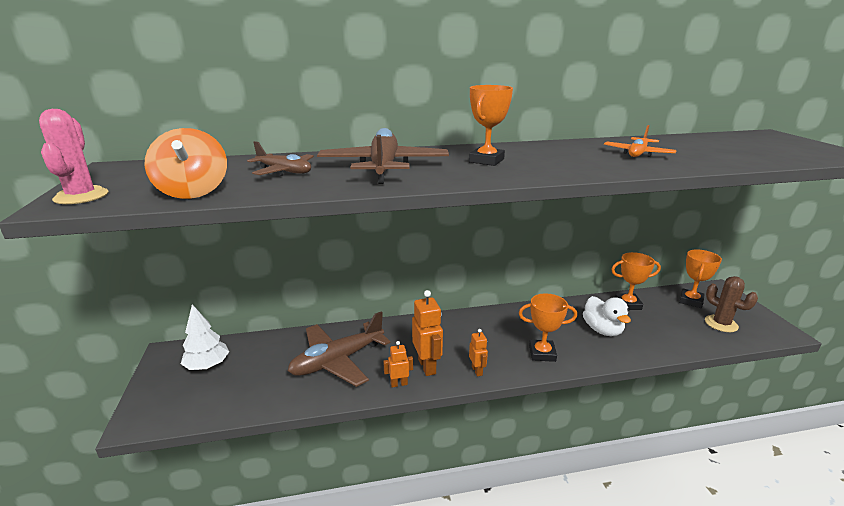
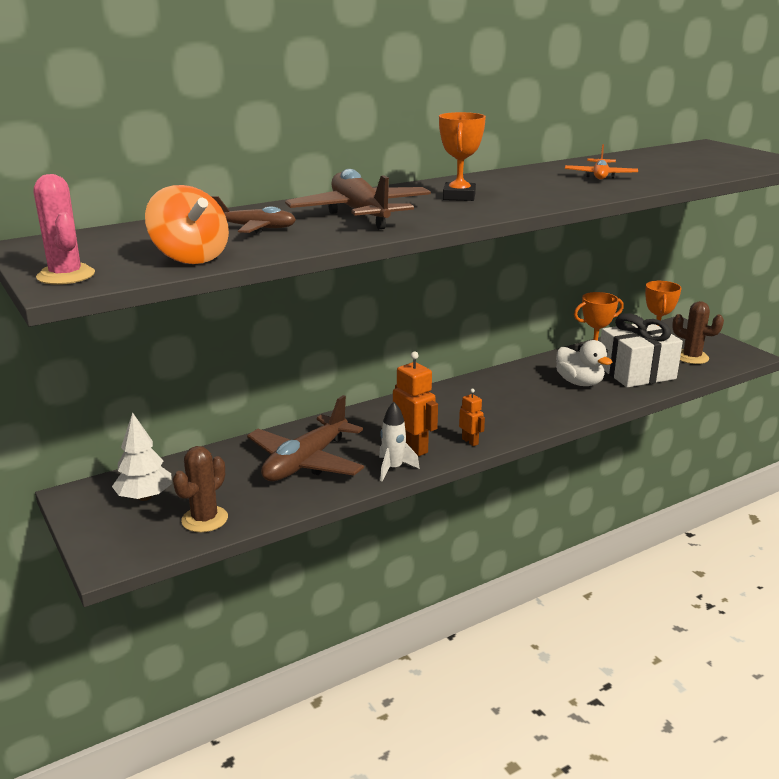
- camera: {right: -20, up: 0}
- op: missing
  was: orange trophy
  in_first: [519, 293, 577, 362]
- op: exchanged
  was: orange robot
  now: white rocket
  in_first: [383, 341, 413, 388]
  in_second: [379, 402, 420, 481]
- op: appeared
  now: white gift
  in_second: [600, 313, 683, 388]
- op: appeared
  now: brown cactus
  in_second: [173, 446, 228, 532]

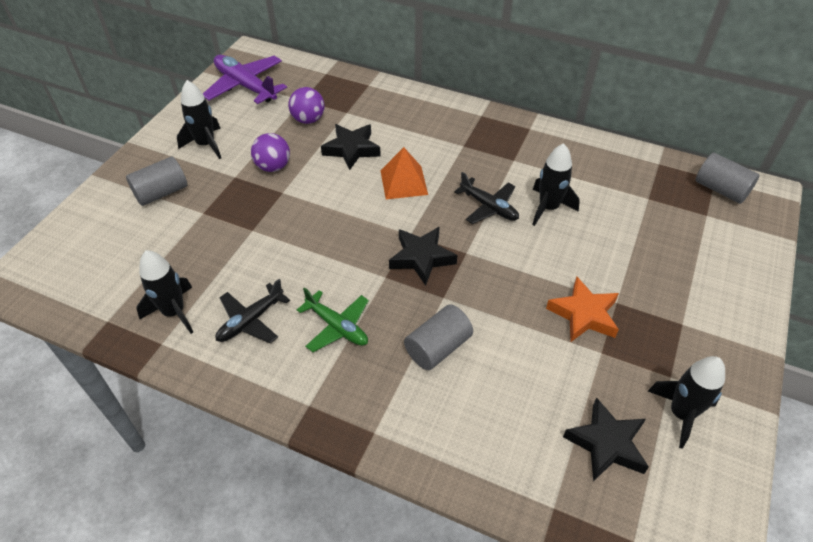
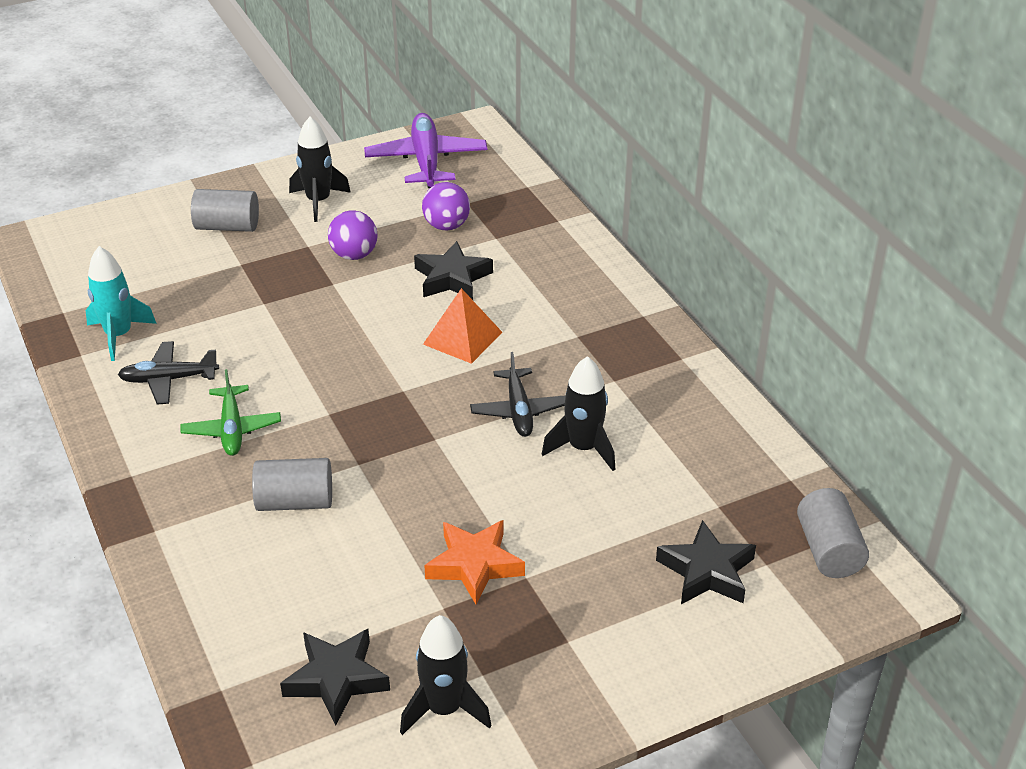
- camera: {right: 40, up: -10}
- op: relocated
  was: black star
  in_first: [389, 227, 457, 286]
  in_second: [656, 520, 756, 604]
- op: colour
  was: black rocket
  now: turquoise rocket
  in_first: [137, 250, 193, 334]
  in_second: [86, 246, 157, 361]

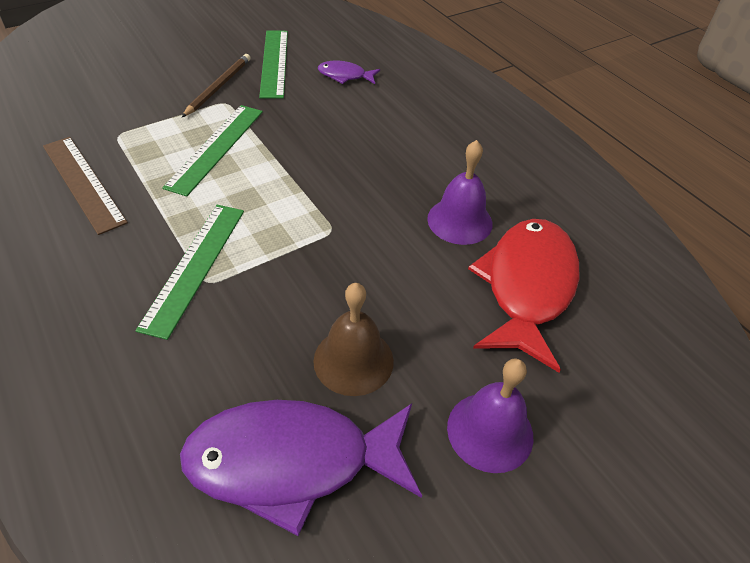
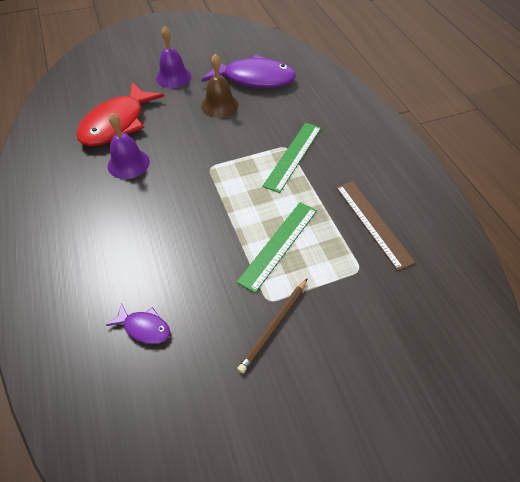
- camera: {right: -165, up: 5}
- op: missing
  was: green ruler
  in_first: [259, 30, 288, 99]

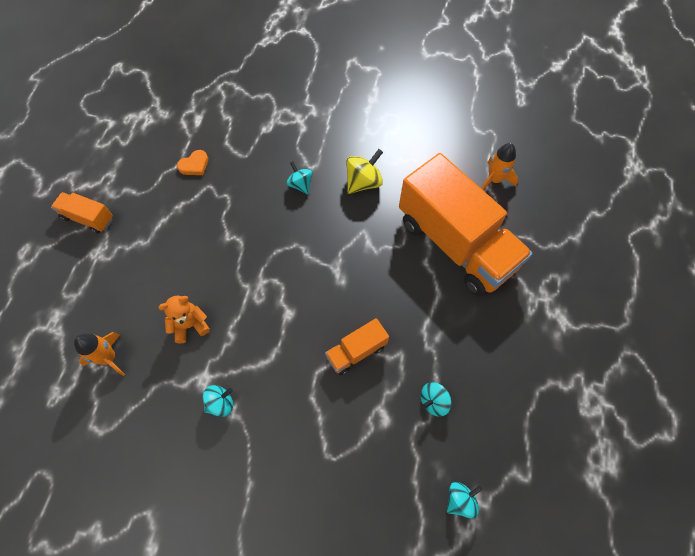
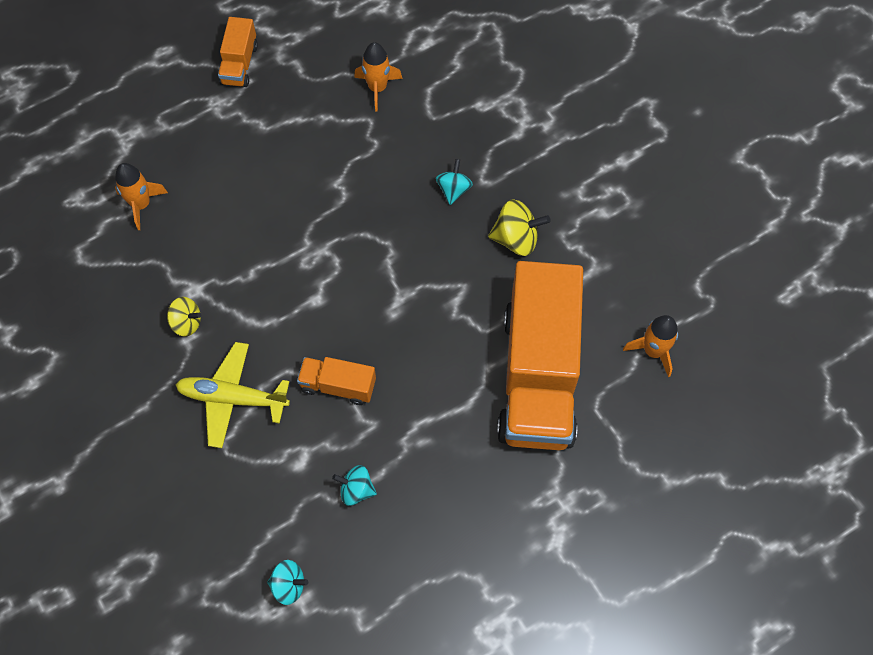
- camera: {right: 45, up: 0}
- op: exchanged
  was: orange heart
  now: orange rocket
  in_first: [177, 150, 208, 175]
  in_second: [354, 42, 402, 111]
- op: spun
  was: orange truck
  in_first: [51, 192, 113, 234]
  in_second: [218, 17, 258, 87]
  clockwise: -150
- op: missing
  was: orange teddy bear
  in_first: [158, 296, 210, 343]
- op: colour
  was: turquoise spinning top
  now: yellow spinning top
  in_first: [203, 385, 233, 417]
  in_second: [167, 297, 201, 337]
- op: appeared
  now: yellow plane
  in_second: [176, 342, 290, 448]

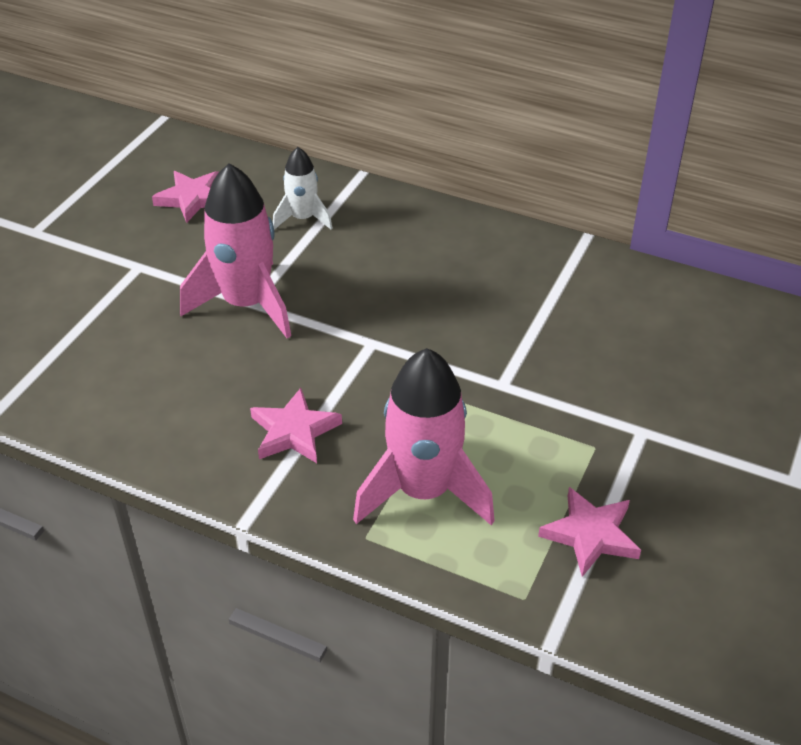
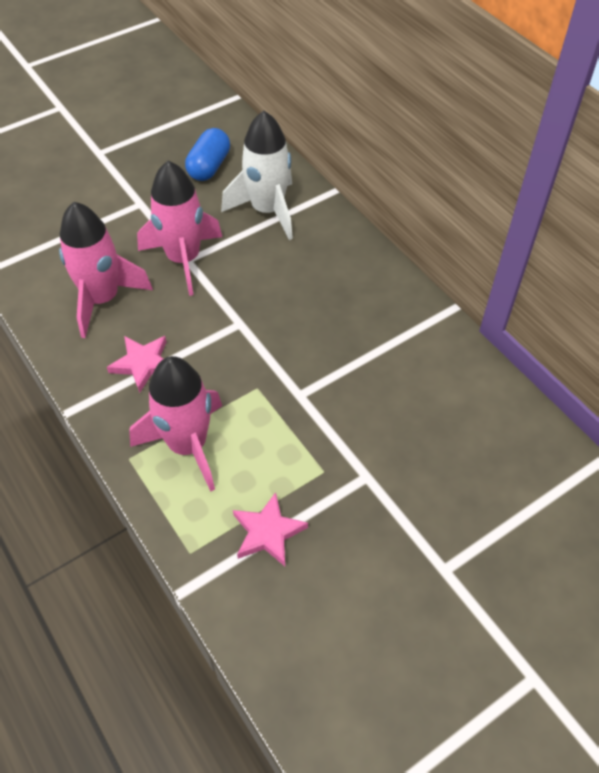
- camera: {right: 30, up: 10}
- op: size
  was: white rocket
  in_first: [273, 147, 332, 230]
  in_second: [221, 111, 293, 240]
  ratio: 1.82
- op: exchanged
  was: pink star
  now: blue capsule
  in_first: [152, 171, 219, 223]
  in_second: [185, 128, 230, 181]
- op: appeared
  now: pink rocket
  in_second: [59, 202, 153, 338]

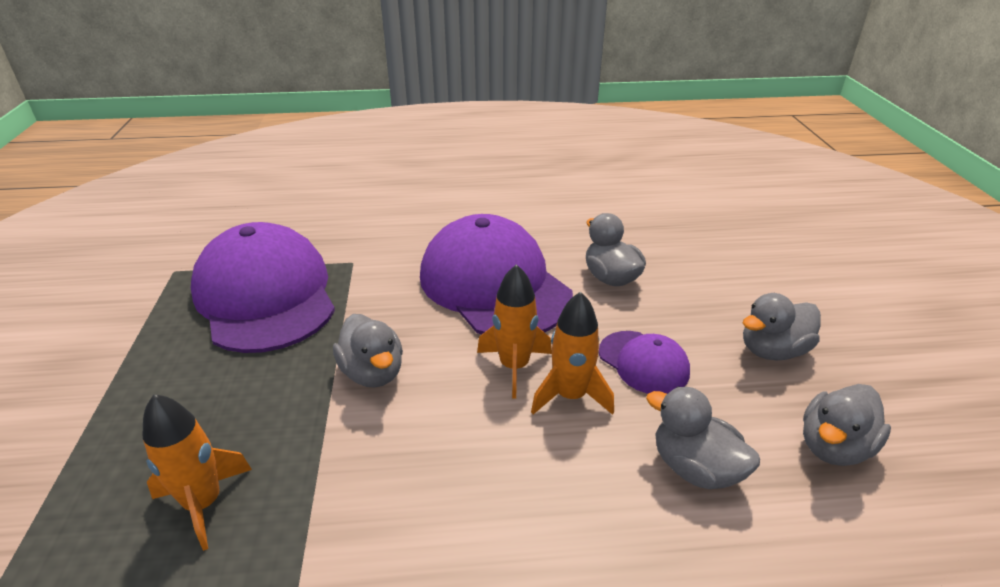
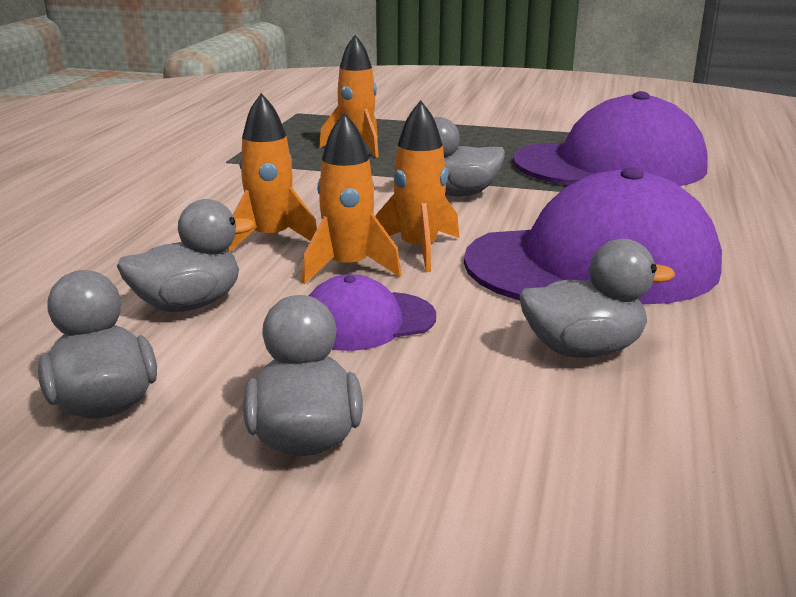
- camera: {right: 110, up: -10}
- op: appeared
  now: orange rocket
  in_second: [227, 93, 317, 252]

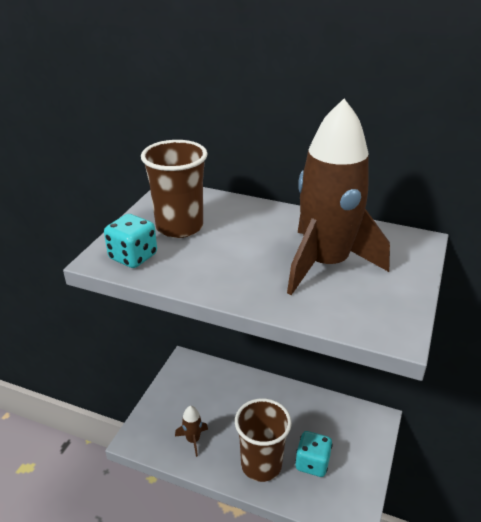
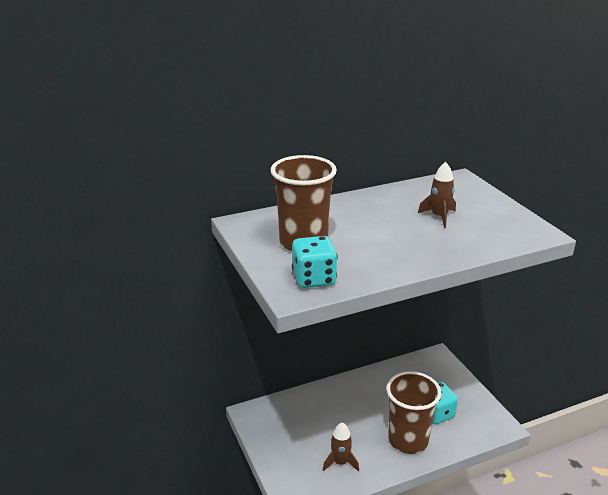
- camera: {right: -45, up: -5}
- op: size
  was: brown rocket
  in_first: [287, 99, 390, 295]
  in_second: [418, 162, 456, 228]
  ratio: 0.41

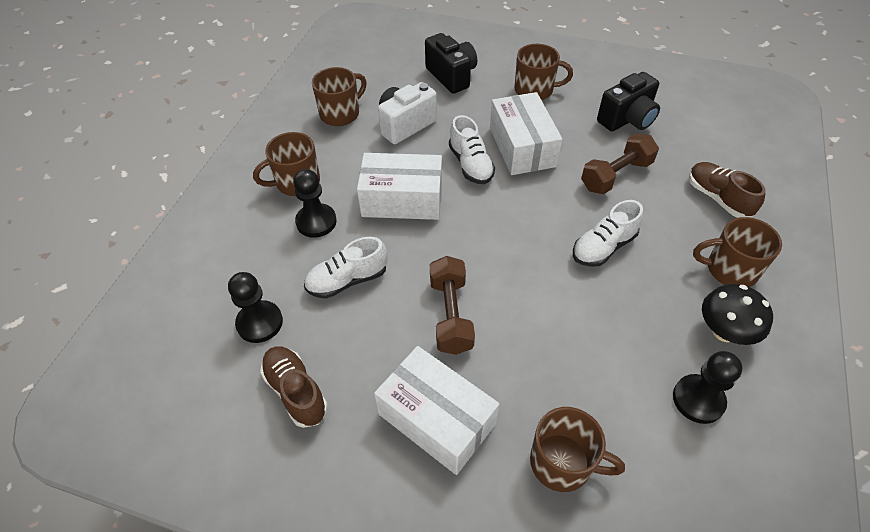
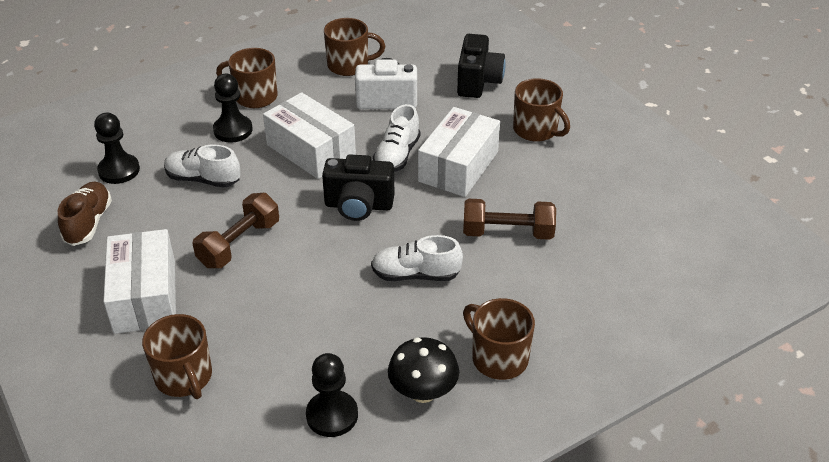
- camera: {right: 40, up: -10}
- op: relocated
  was: black camera
  in_first: [597, 72, 660, 131]
  in_second: [322, 154, 395, 221]
- op: missing
  was: brown shoe
  in_first: [689, 162, 766, 218]

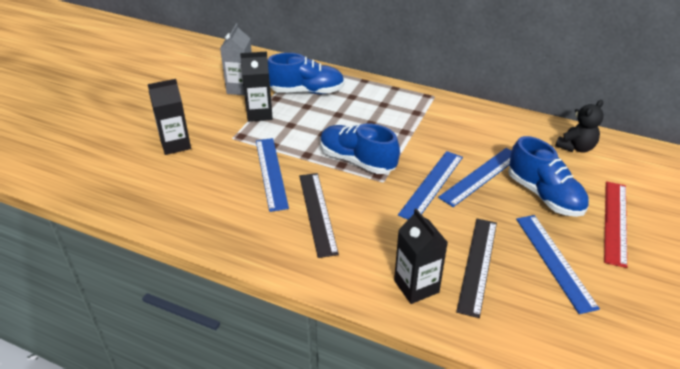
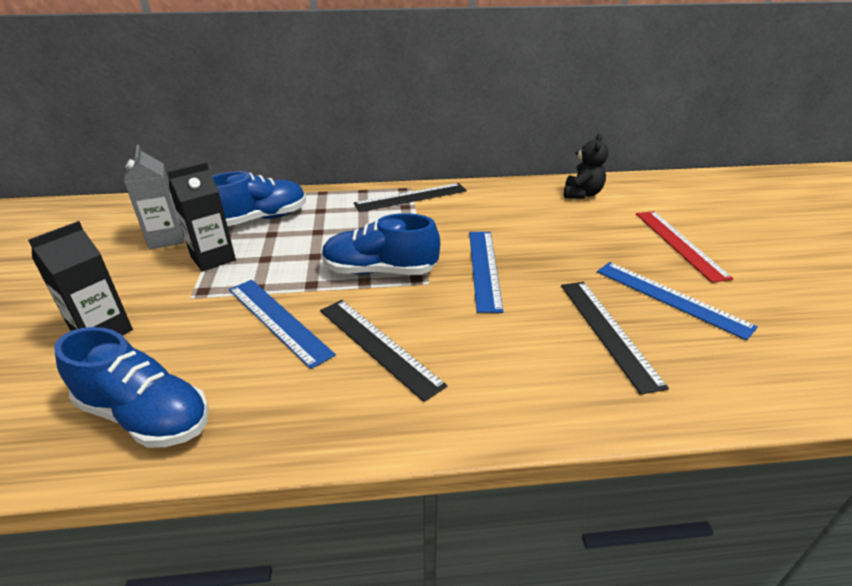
- camera: {right: -30, up: -5}
- op: relocated
  was: blue shoe
  in_first: [508, 136, 589, 217]
  in_second: [54, 327, 209, 448]
- op: missing
  was: blue ruler
  in_first: [438, 148, 512, 207]
- op: missing
  was: black carton
  in_first: [394, 208, 448, 304]
- op: appeared
  now: black ruler
  in_second: [354, 183, 467, 212]

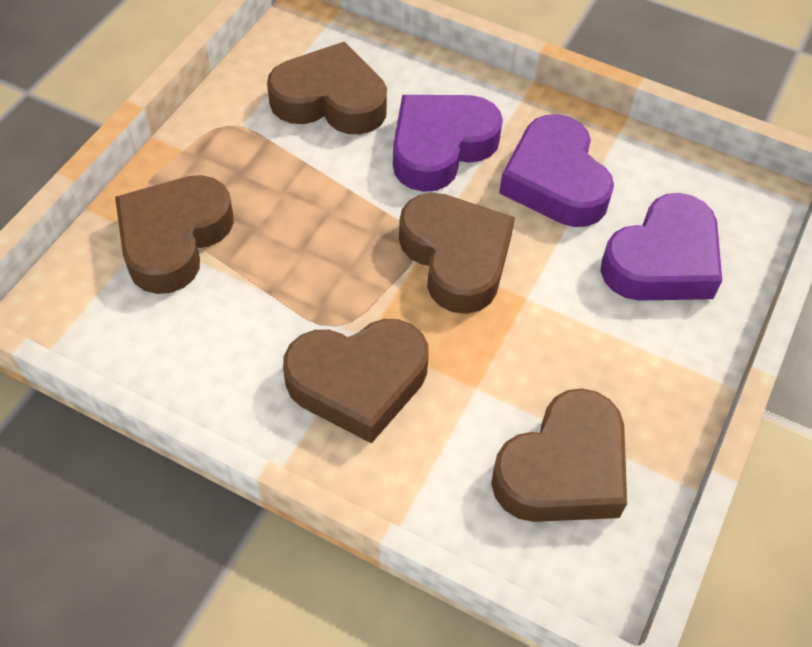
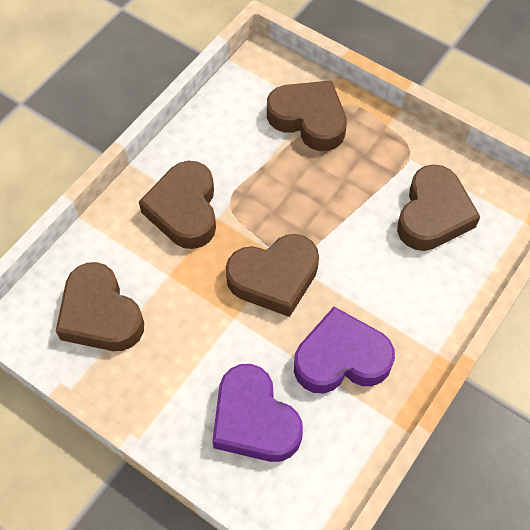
- camera: {right: 100, up: 5}
- op: missing
  was: purple heart
  in_first: [393, 95, 503, 192]

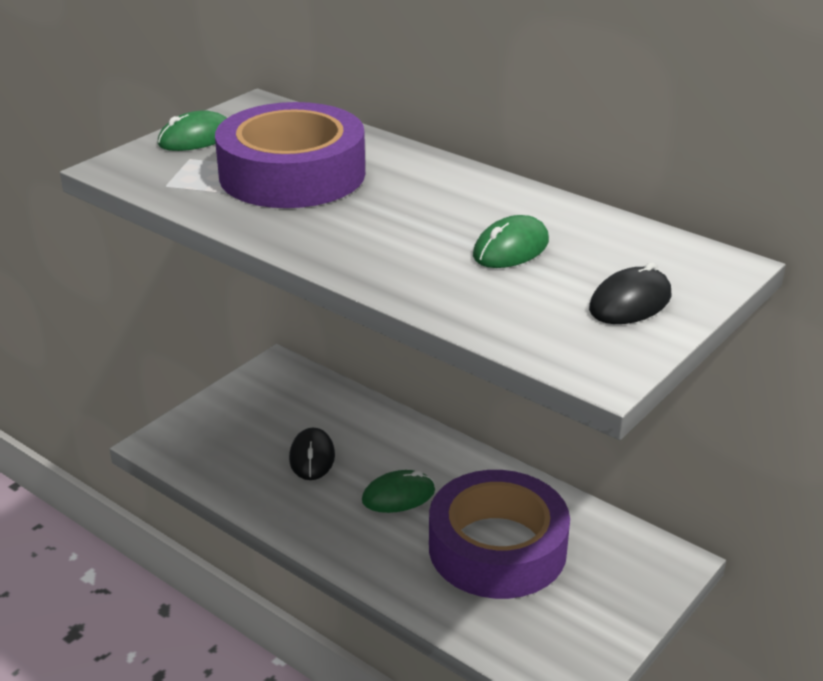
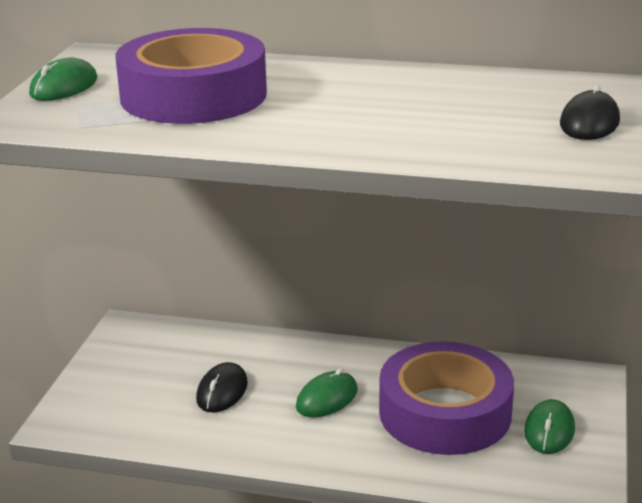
- camera: {right: -25, up: -5}
- op: relocated
  was: green mouse
  in_first: [473, 215, 549, 268]
  in_second: [524, 399, 575, 454]
- op: spun
  was: black mouse
  in_first: [289, 428, 335, 480]
  in_second: [196, 362, 248, 413]
  clockwise: 45

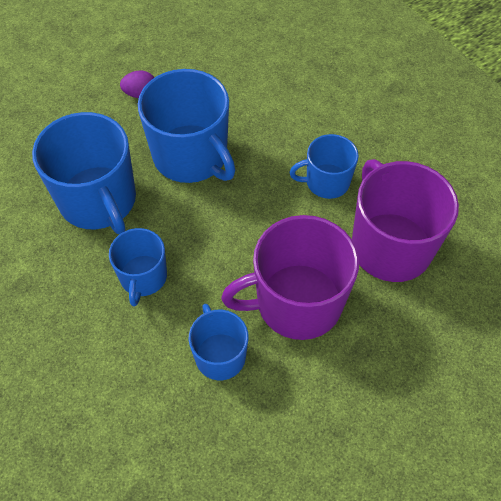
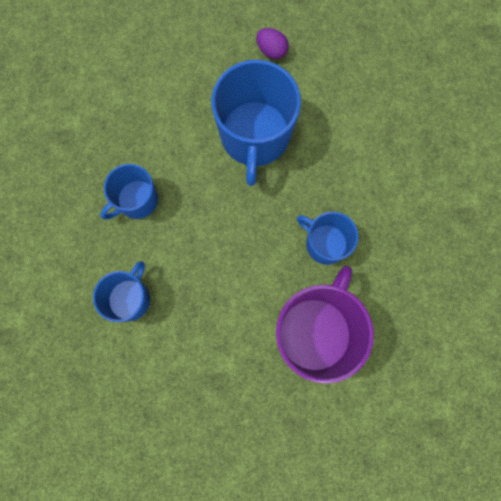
- camera: {right: 45, up: 20}
- op: missing
  was: blue mug
  in_first: [32, 112, 136, 234]
- op: missing
  was: purple mug
  in_first: [221, 215, 359, 340]

